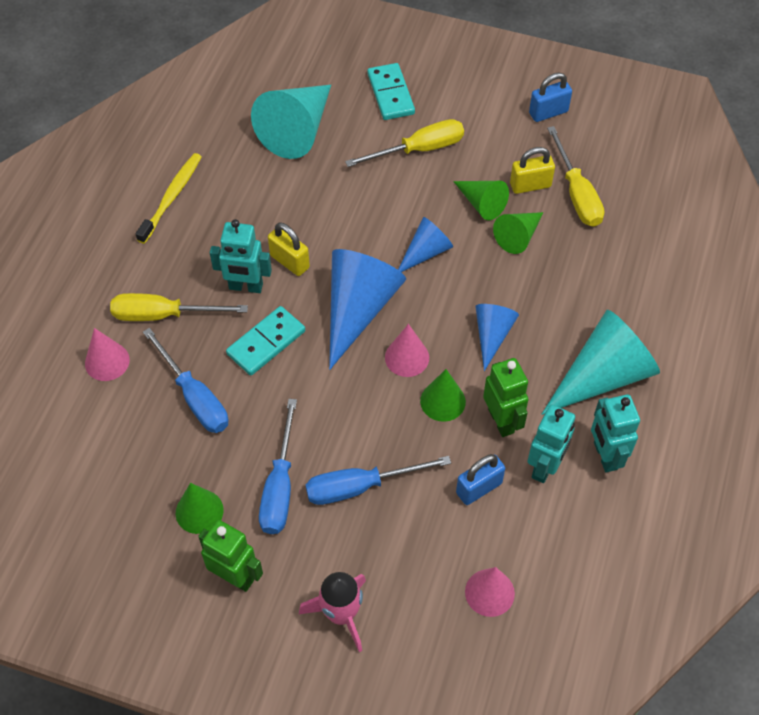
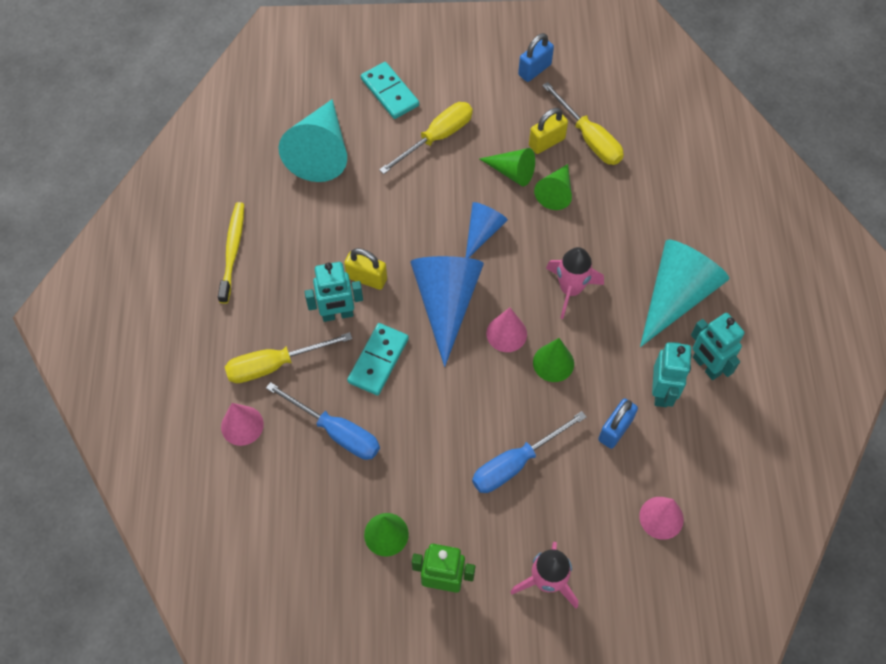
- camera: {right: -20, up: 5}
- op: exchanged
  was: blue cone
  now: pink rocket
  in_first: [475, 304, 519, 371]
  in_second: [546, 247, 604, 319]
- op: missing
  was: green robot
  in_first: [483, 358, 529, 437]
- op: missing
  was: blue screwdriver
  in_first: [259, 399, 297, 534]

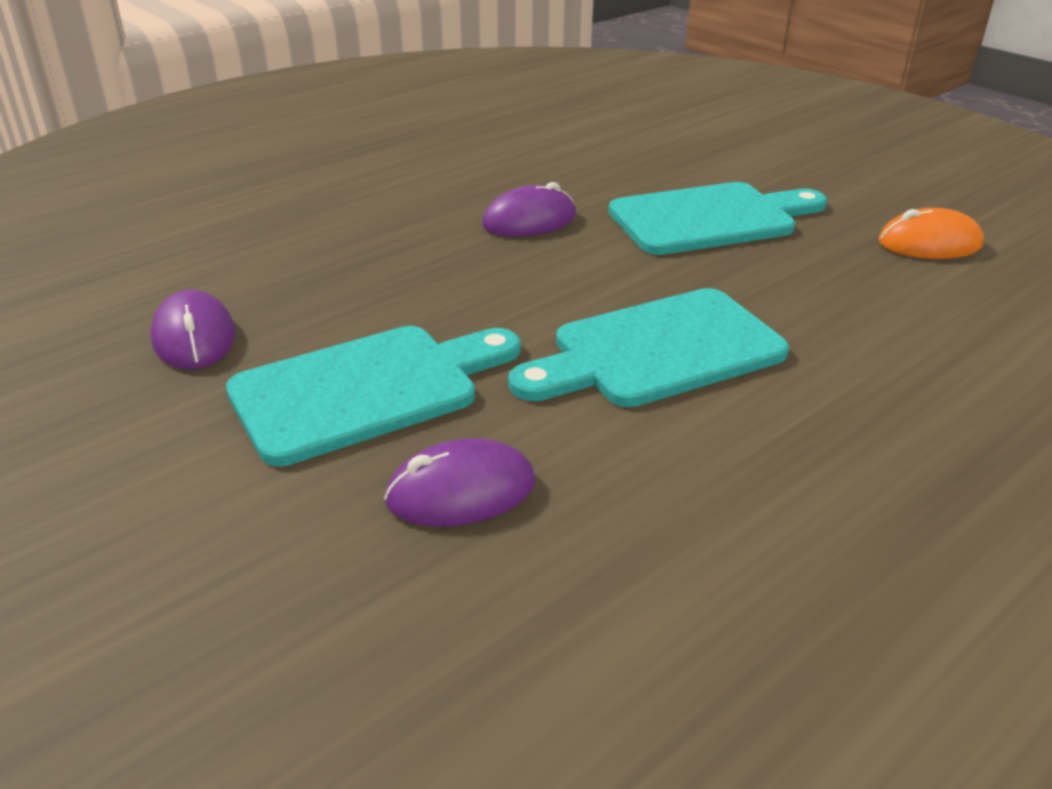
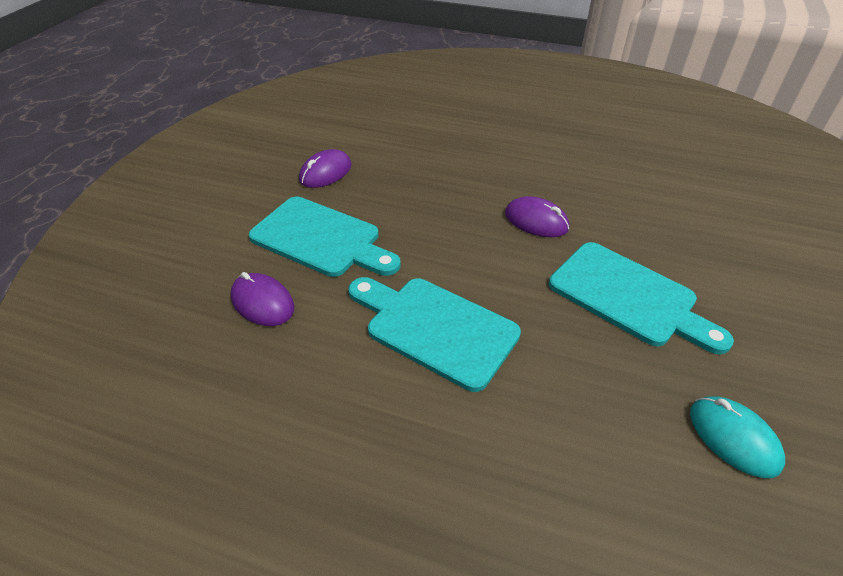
- camera: {right: 60, up: 10}
- op: colour
  was: orange mouse
  now: turquoise mouse
  in_first: [878, 208, 984, 259]
  in_second: [690, 396, 785, 478]

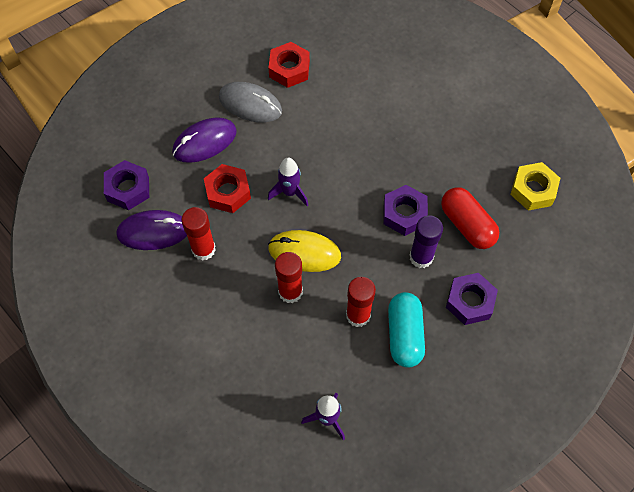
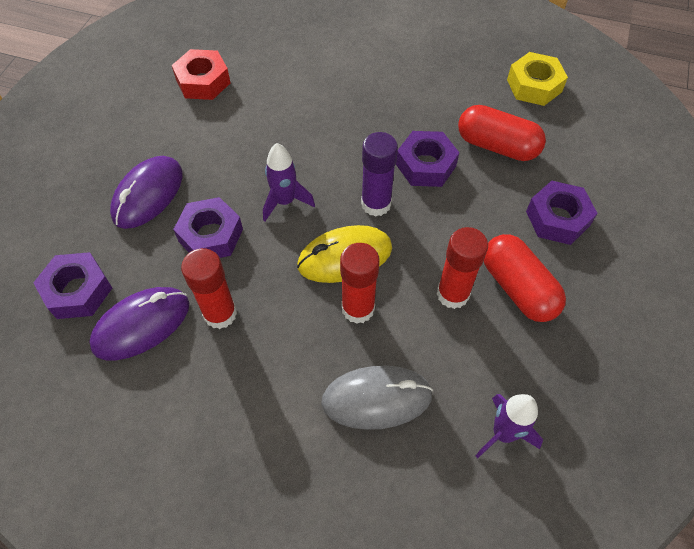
- camera: {right: -30, up: -5}
- op: relocated
  was: grey mouse
  in_first: [219, 82, 282, 122]
  in_second: [321, 366, 433, 430]
- op: colour
  was: red nut
  now: purple nut
  in_first: [204, 164, 251, 213]
  in_second: [173, 197, 243, 258]
- op: relocated
  was: purple glue stick
  in_first: [410, 215, 443, 268]
  in_second: [361, 132, 398, 217]
- op: colour
  was: turquoise capsule
  now: red capsule
  in_first: [388, 292, 425, 368]
  in_second: [484, 234, 566, 322]

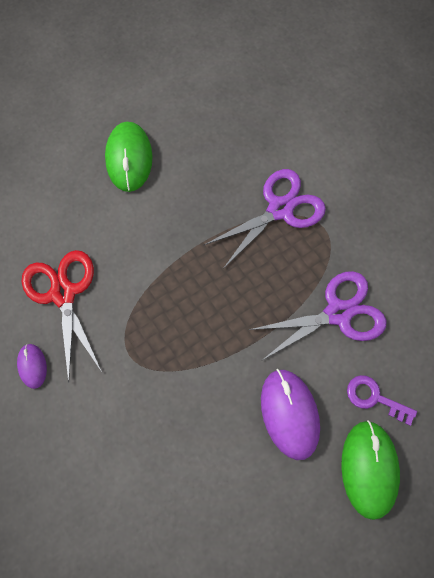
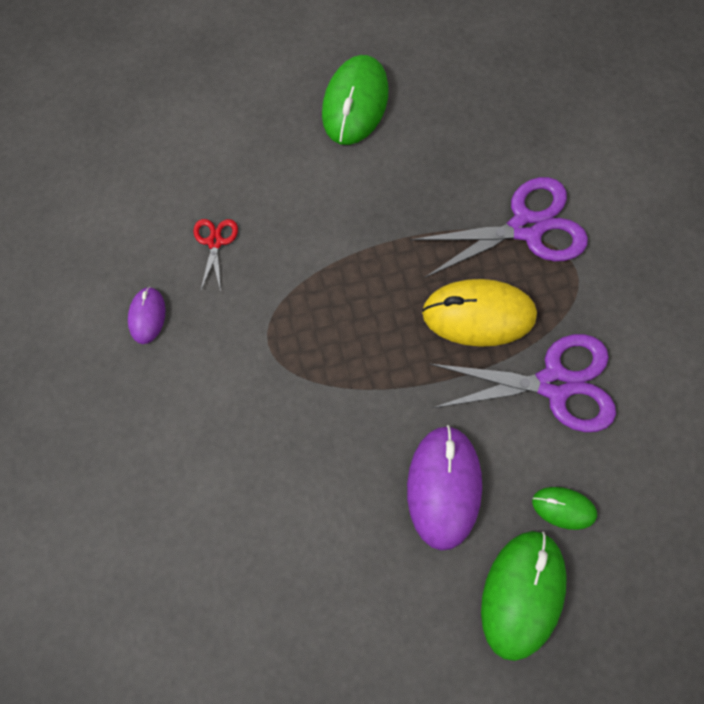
- camera: {right: 20, up: 0}
- op: size
  was: red scissors
  in_first: [22, 250, 102, 383]
  in_second: [193, 219, 238, 292]
  ratio: 0.47
- op: exchanged
  was: purple key
  now: green mouse
  in_first: [347, 375, 417, 426]
  in_second: [532, 487, 597, 530]
- op: appeared
  now: yellow mouse
  in_second: [422, 279, 537, 347]

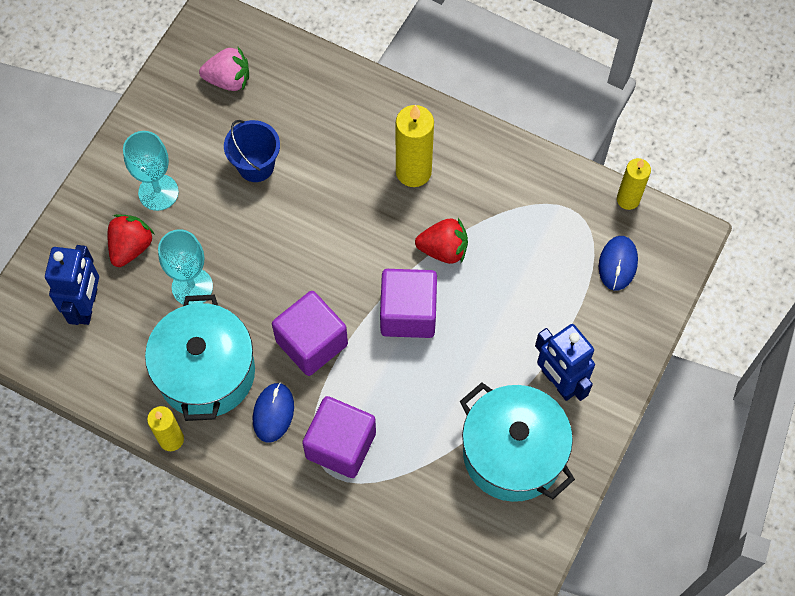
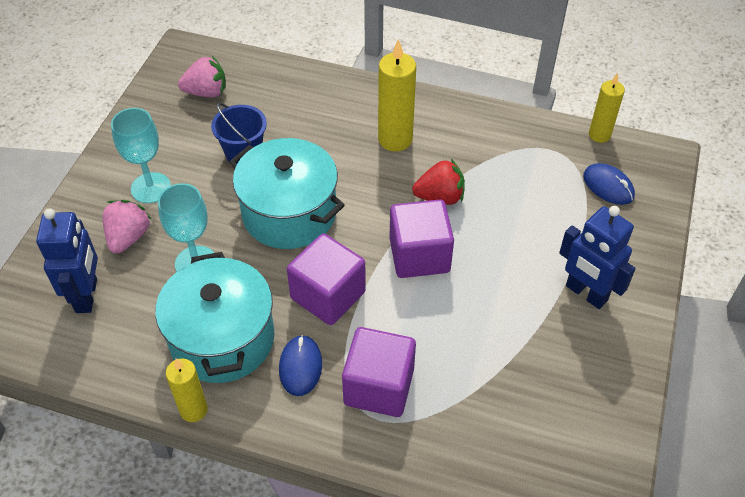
- camera: {right: -10, up: -15}
- op: colour
  was: red strawberry
  now: pink strawberry
  in_first: [108, 214, 154, 267]
  in_second: [103, 200, 151, 254]
- op: spun
  was: blue mouse
  in_first: [599, 236, 638, 291]
  in_second: [583, 163, 635, 205]
  clockwise: -45
- op: relocated
  was: turquoise pot
  in_first: [460, 382, 575, 502]
  in_second: [229, 138, 345, 249]

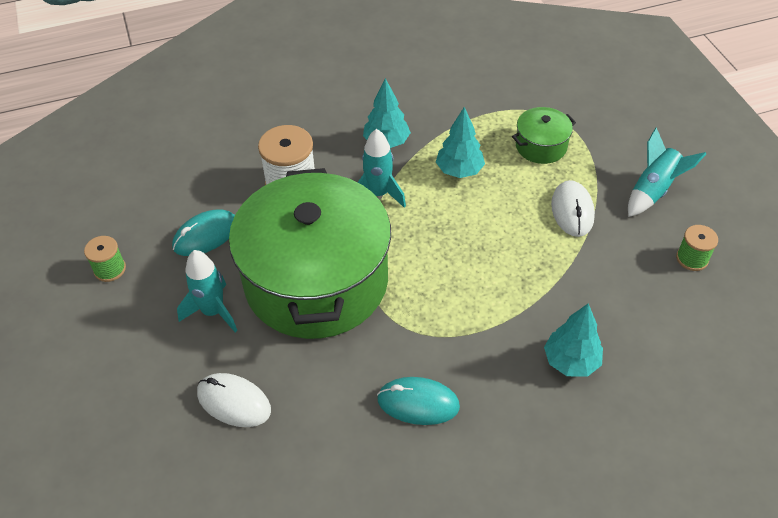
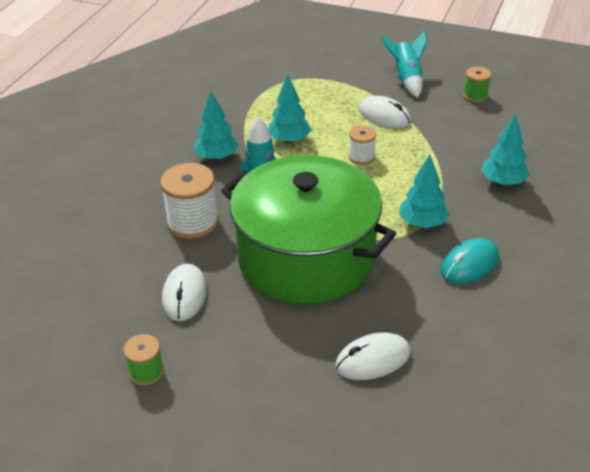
- camera: {right: -50, up: -10}
- op: missing
  was: green pot
  in_first: [512, 107, 576, 164]
- op: colour
  was: turquoise mouse
  now: white mouse
  in_first: [172, 210, 235, 256]
  in_second: [162, 264, 207, 321]
- op: missing
  was: turquoise rocket
  in_first: [177, 250, 237, 332]
- op: appeared
  now: white spool
  in_second: [348, 125, 377, 165]
- op: appeared
  now: turquoise tree
  in_second: [399, 154, 449, 228]

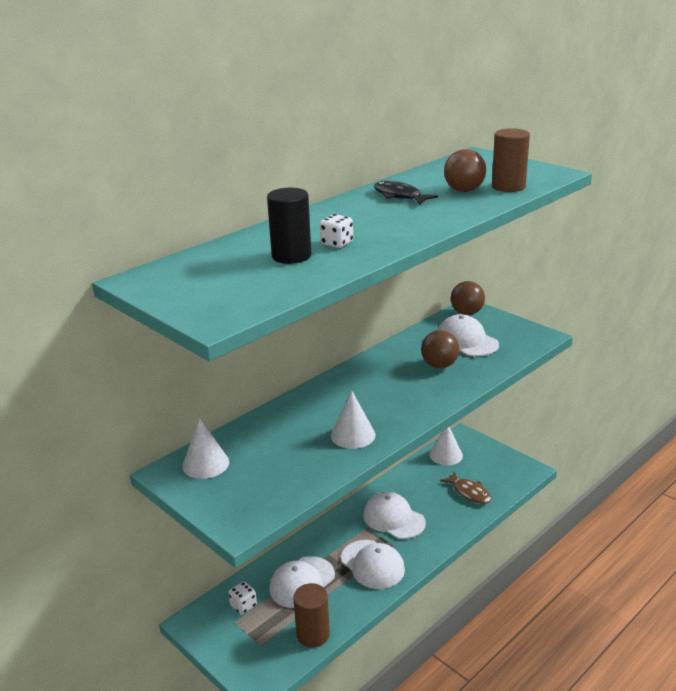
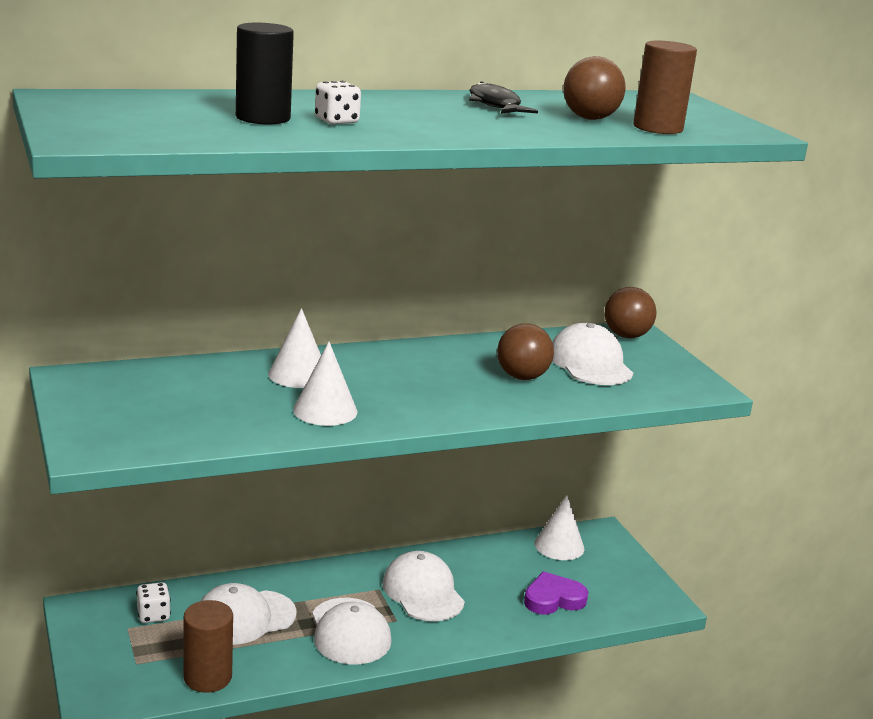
- camera: {right: 20, up: -5}
- op: relocated
  was: white cone
  in_first: [182, 418, 229, 479]
  in_second: [268, 308, 321, 388]
- op: exchanged
  was: brown fish
  now: purple heart
  in_first: [440, 471, 491, 504]
  in_second: [524, 572, 588, 614]

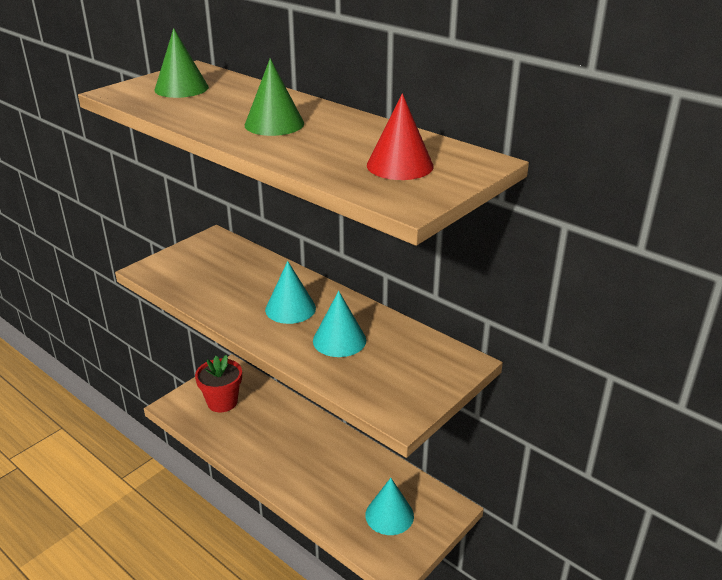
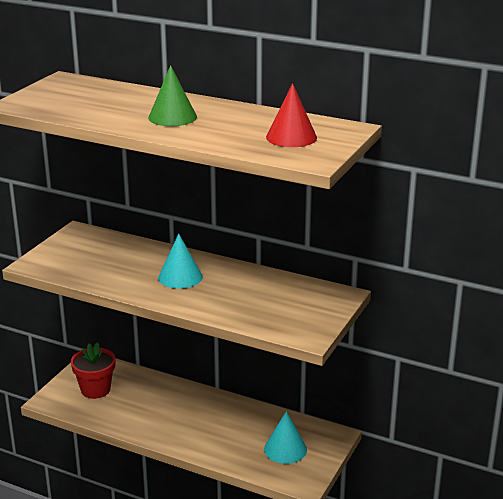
- camera: {right: -15, up: -5}
- op: missing
  was: green cone
  in_first: [154, 28, 209, 98]
- op: missing
  was: turquoise cone
  in_first: [313, 291, 366, 357]

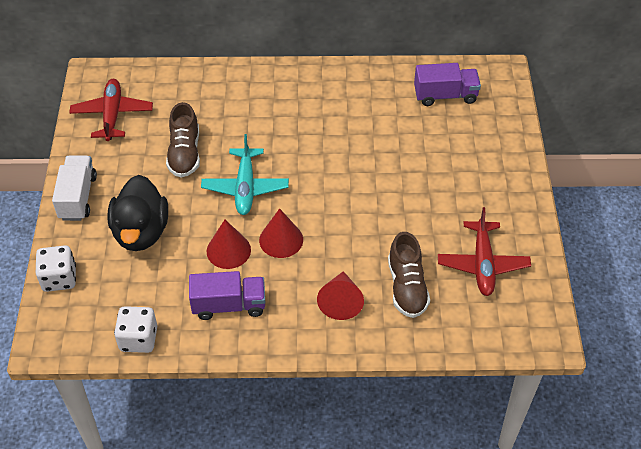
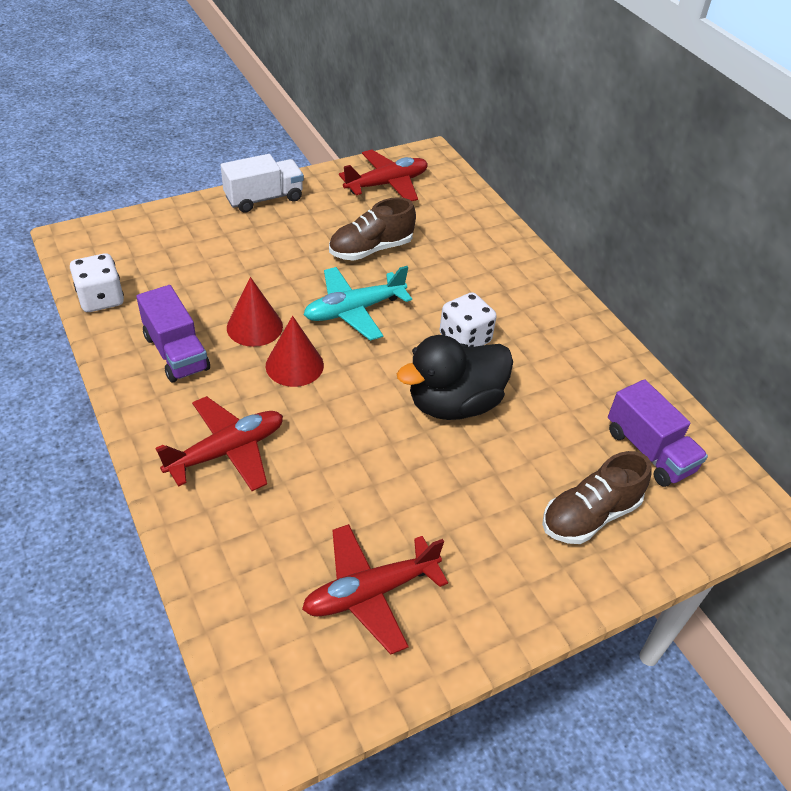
- camera: {right: 60, up: -5}
- op: relocated
  was: black duck
  in_first: [107, 175, 168, 251]
  in_second: [397, 335, 513, 420]
- op: relocated
  was: brown shoe
  in_first: [388, 232, 430, 318]
  in_second: [542, 451, 652, 544]
- op: relocated
  was: white dice
  in_first: [36, 245, 76, 292]
  in_second: [440, 292, 497, 347]
- op: exchanged
  was: red cone
  now: red plane
  in_first: [317, 271, 364, 320]
  in_second: [155, 396, 283, 491]

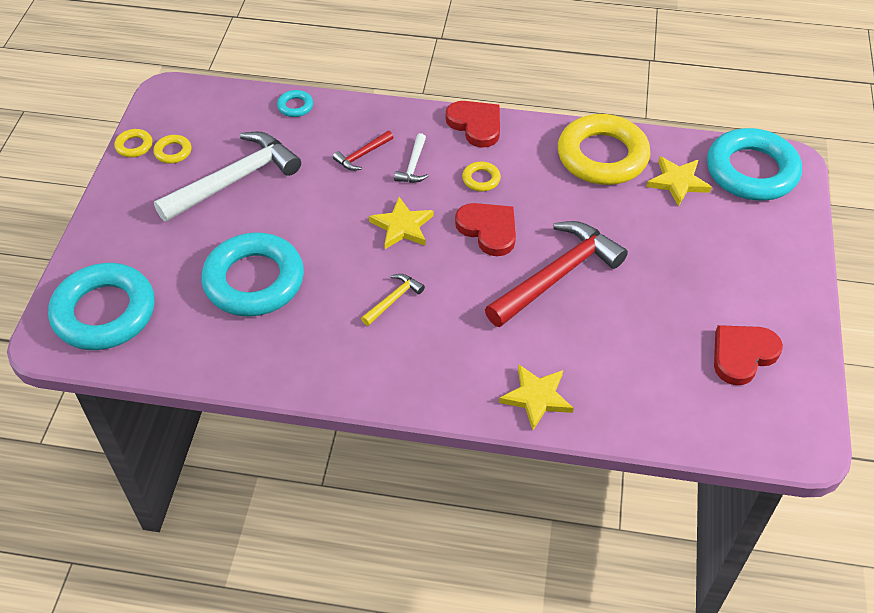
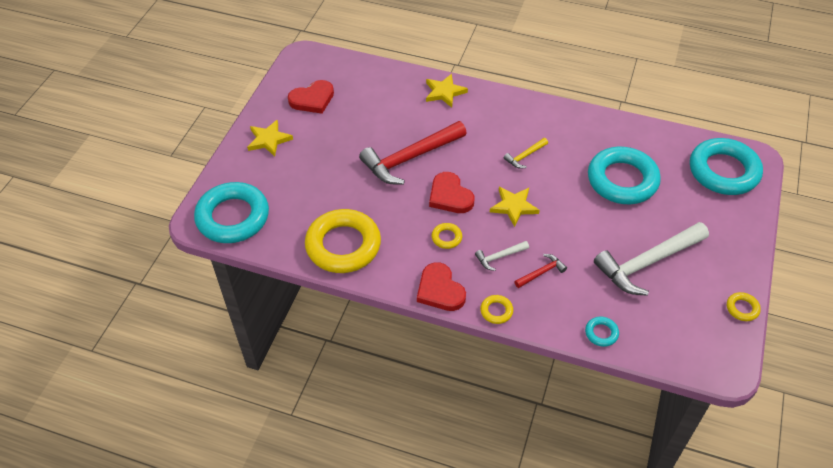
- camera: {right: -170, up: 0}
- op: spun
  was: white hammer
  in_first: [394, 133, 428, 183]
  in_second: [475, 241, 529, 271]
  clockwise: -135
- op: relocated
  was: yellow ring
  in_first: [153, 135, 191, 164]
  in_second: [480, 295, 513, 324]
- op: relocated
  was: yellow star
  in_first: [647, 156, 712, 206]
  in_second: [247, 119, 293, 157]

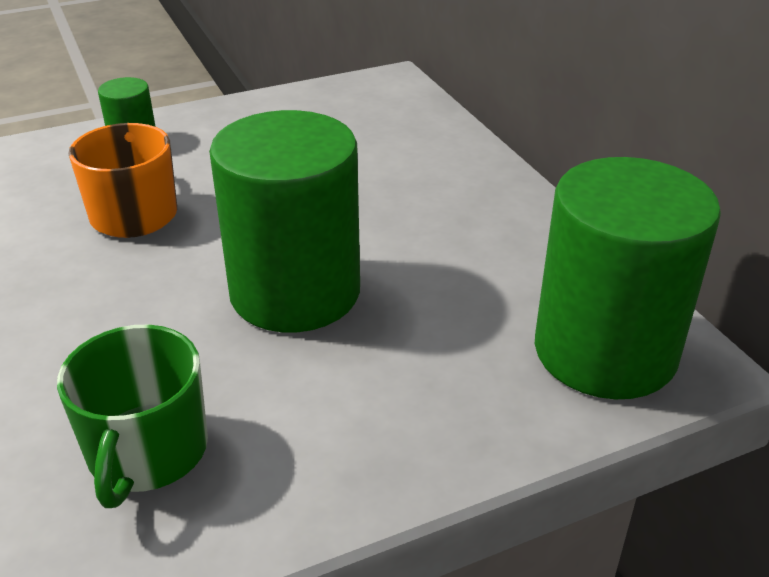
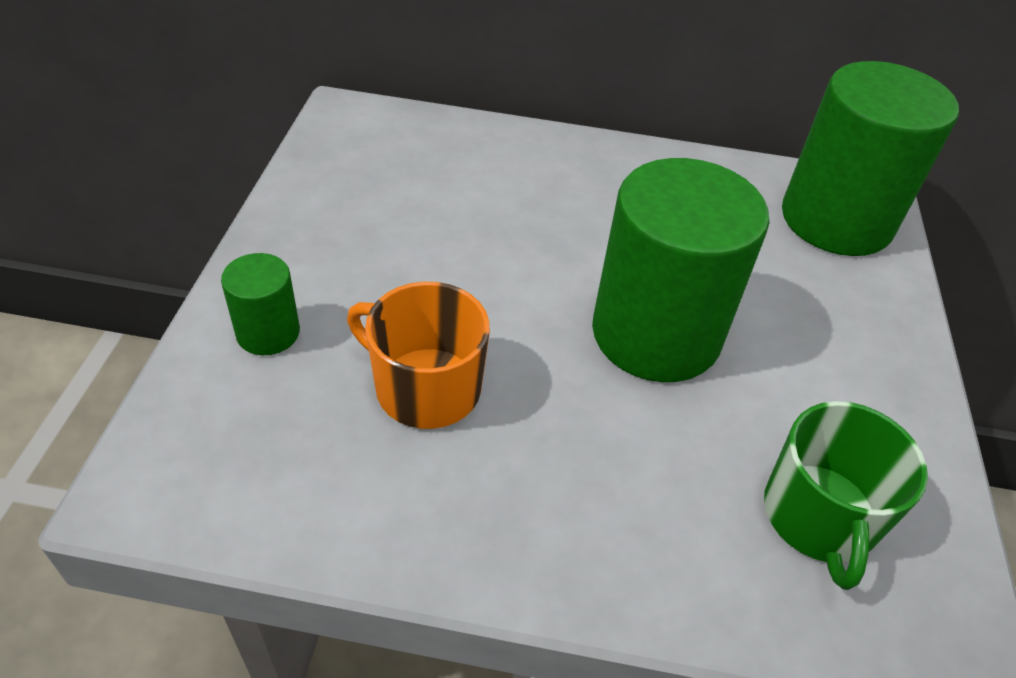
- camera: {right: -60, up: 10}
- op: spun
  was: green mug
  in_first: [57, 325, 208, 508]
  in_second: [764, 401, 928, 590]
  clockwise: 60

